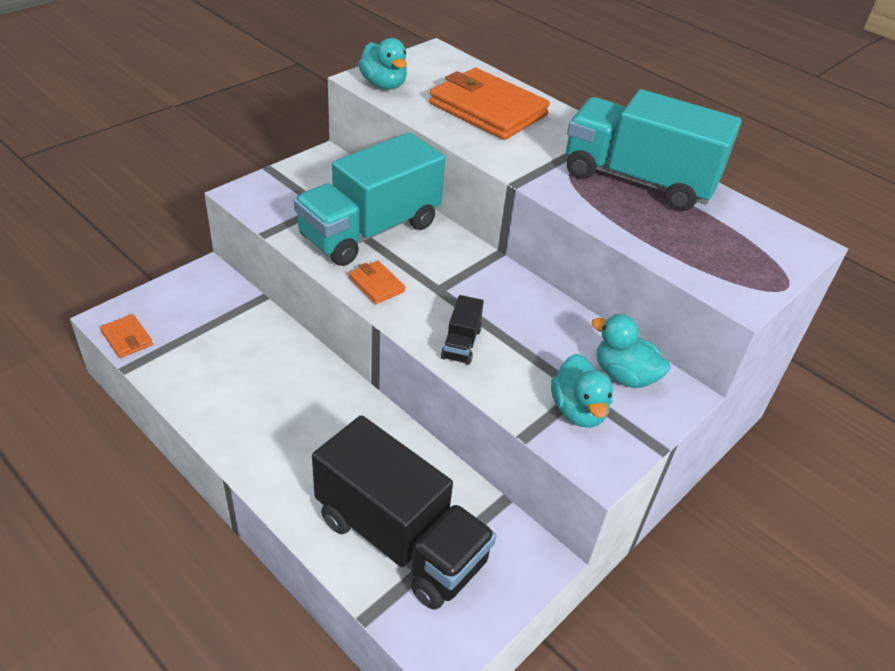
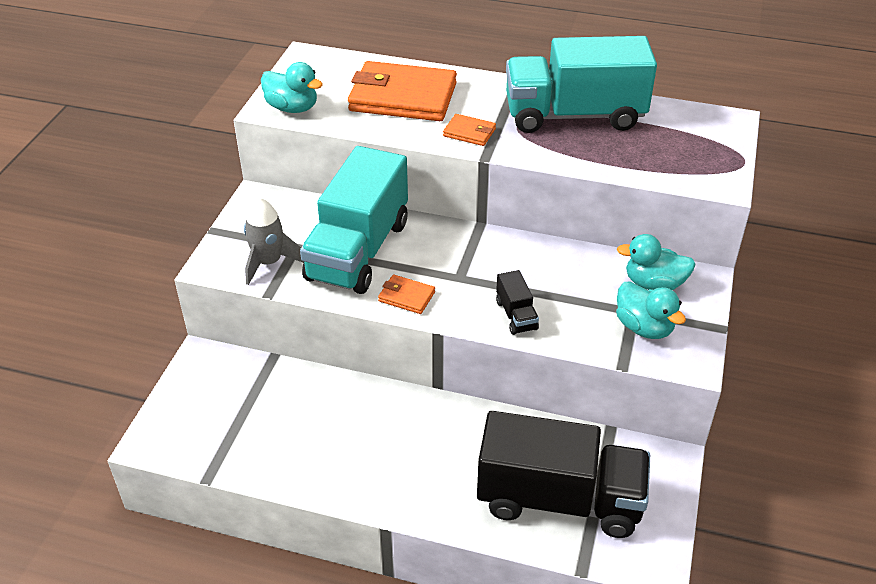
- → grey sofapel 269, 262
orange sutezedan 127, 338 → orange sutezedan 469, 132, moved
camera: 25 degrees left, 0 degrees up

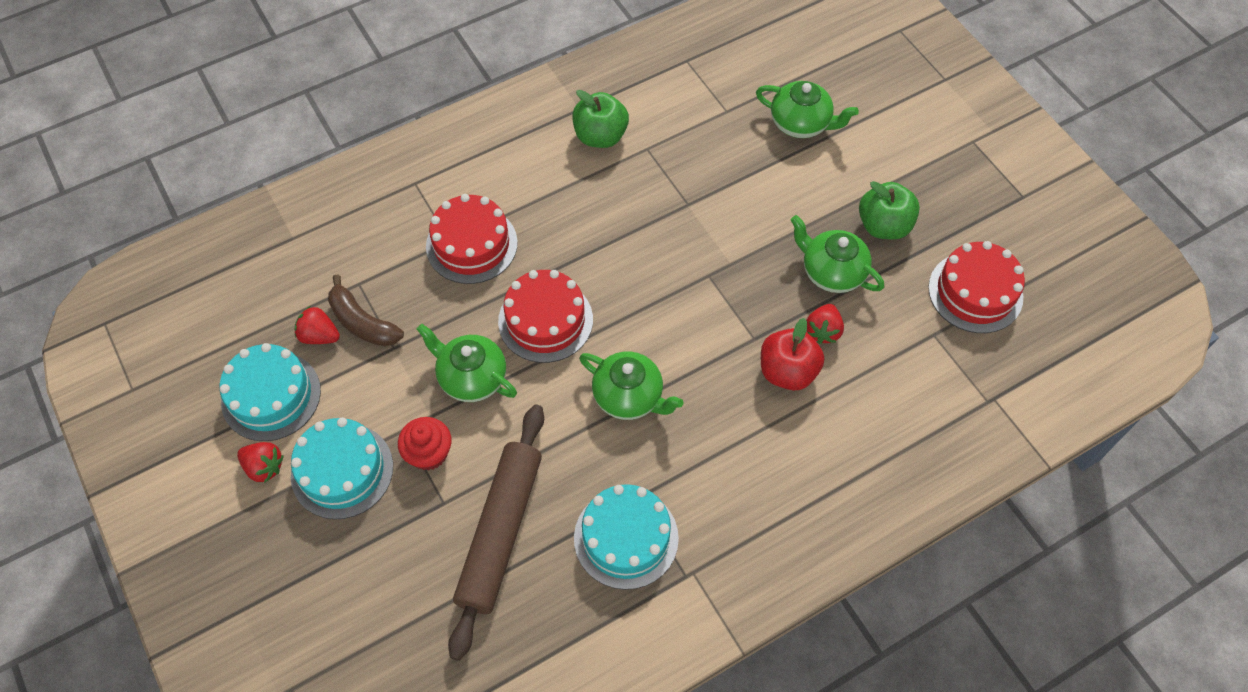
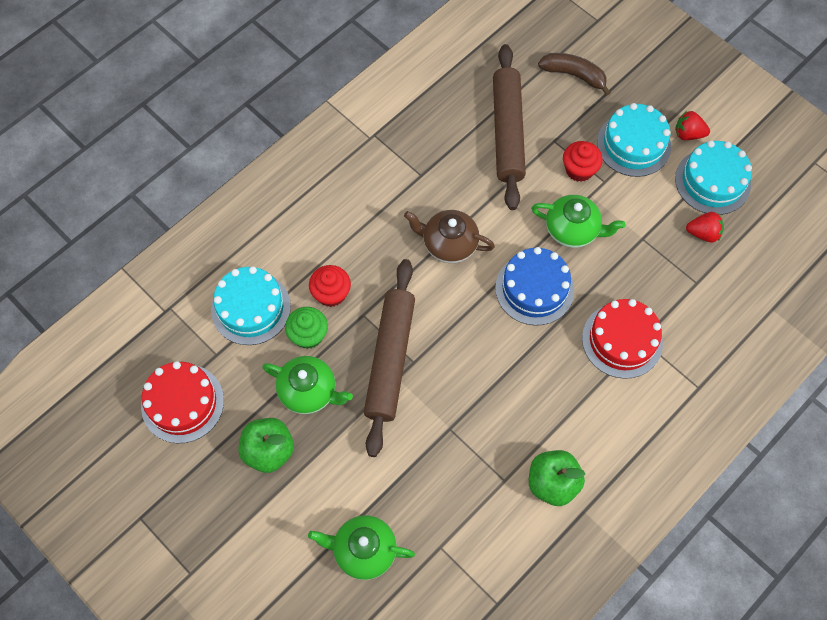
- → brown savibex 390, 359
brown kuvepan 362, 322 → brown kuvepan 574, 75, moved
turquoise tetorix 626, 538 → turquoise tetorix 251, 308, moved
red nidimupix 787, 371 → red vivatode 331, 293
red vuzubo 823, 331 → green vivatode 308, 335
red tetorix 545, 320 → blue tetorix 534, 289
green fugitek 629, 396 → brown fugitek 448, 244
camera: 165 degrees right, 5 degrees up

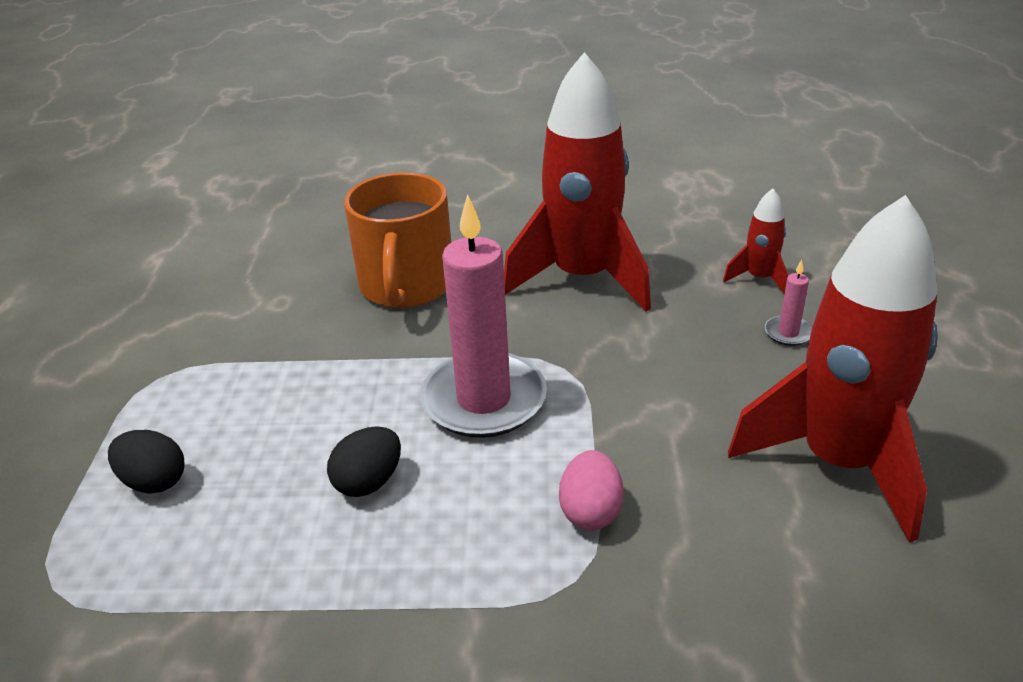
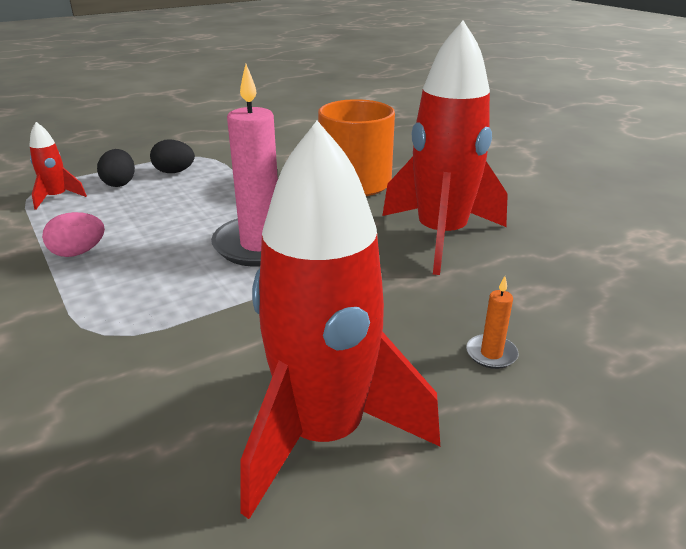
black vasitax 369, 482 → black vasitax 174, 172, moved
pink vasitax 590, 511 → pink vasitax 78, 252, moved
red sofapel 759, 279 → red sofapel 57, 198, moved
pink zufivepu 788, 333 → orange zufivepu 491, 354
camera: 55 degrees right, 5 degrees down

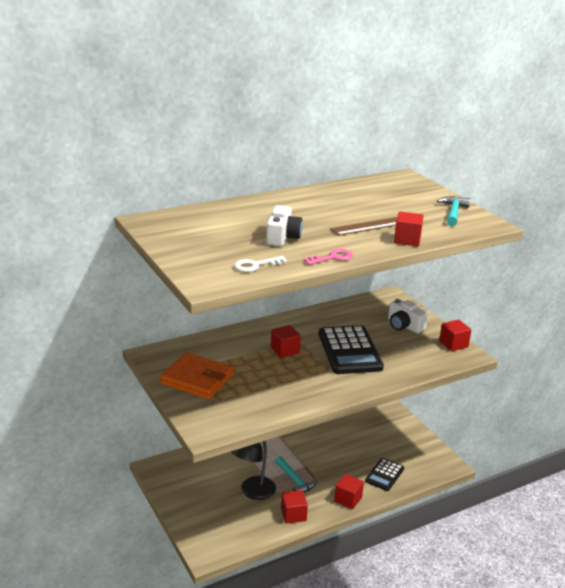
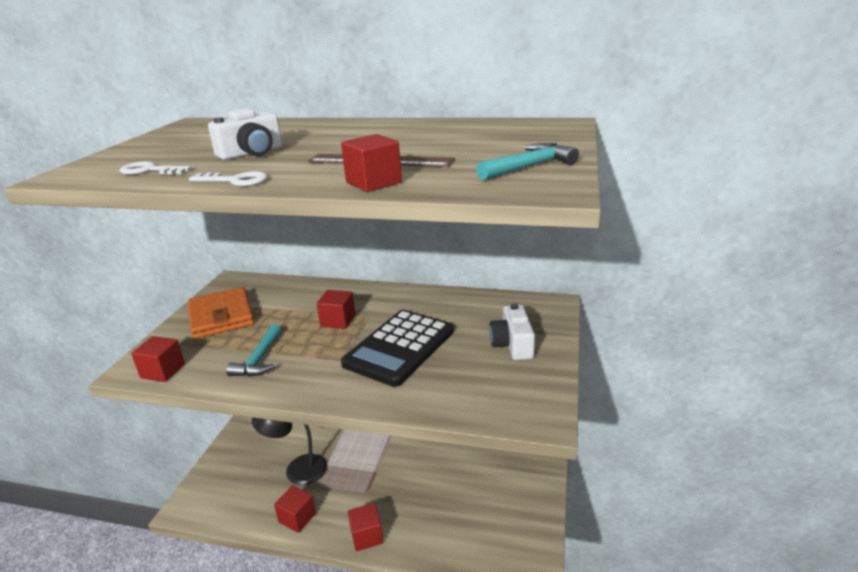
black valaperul 384, 475 → -
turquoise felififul 295, 480 → turquoise felififul 259, 359, moved
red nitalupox 453, 344 → red nitalupox 163, 371, moved
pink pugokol 332, 257 → white pugokol 235, 180
camera: 45 degrees right, 0 degrees up

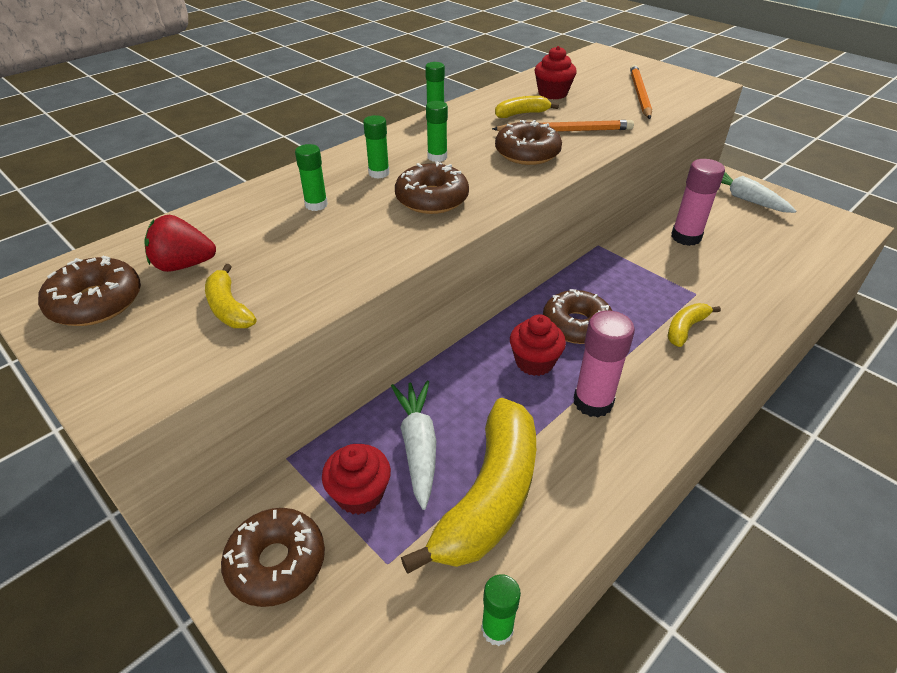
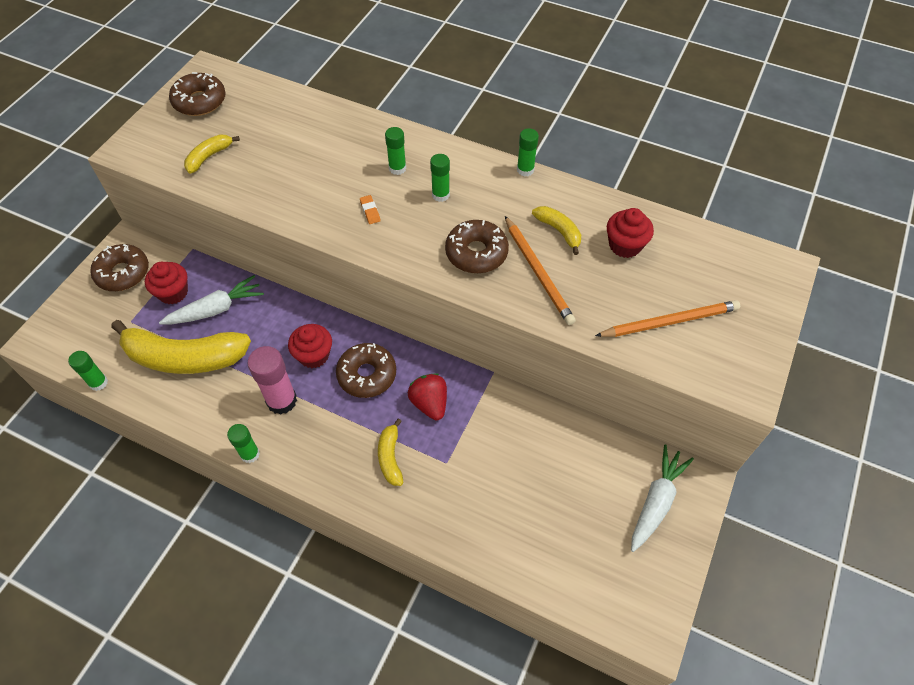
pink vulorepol 686, 237 → -
red vuzubo 184, 265 → red vuzubo 429, 403, moved
green vulorepol 316, 205 → green vulorepol 250, 454, moved
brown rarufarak 432, 199 → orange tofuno 370, 211
yellow kuvepan 685, 328 → yellow kuvepan 390, 457, 120 degrees counterclockwise
camera: 70 degrees right, 15 degrees up

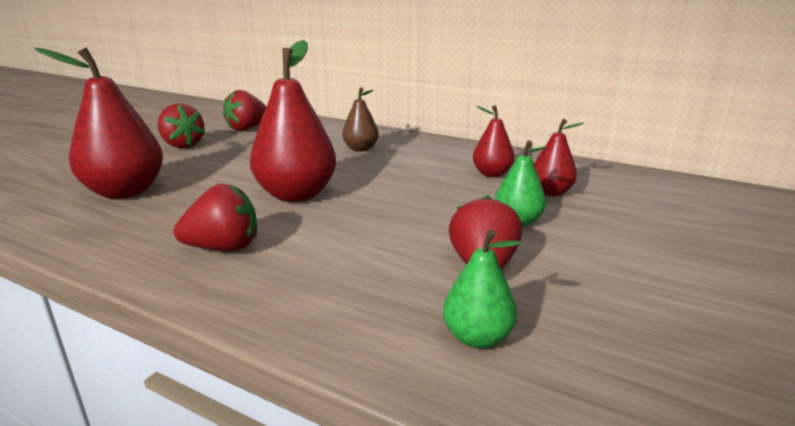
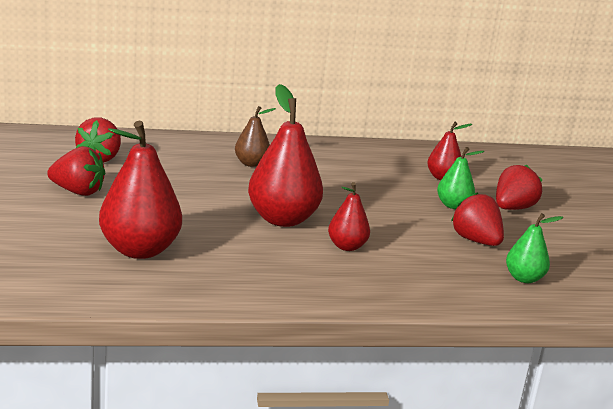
red vuzubo 224, 248 → red vuzubo 512, 208, moved
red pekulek 492, 174 → red pekulek 346, 246, moved
camera: 40 degrees left, 0 degrees up

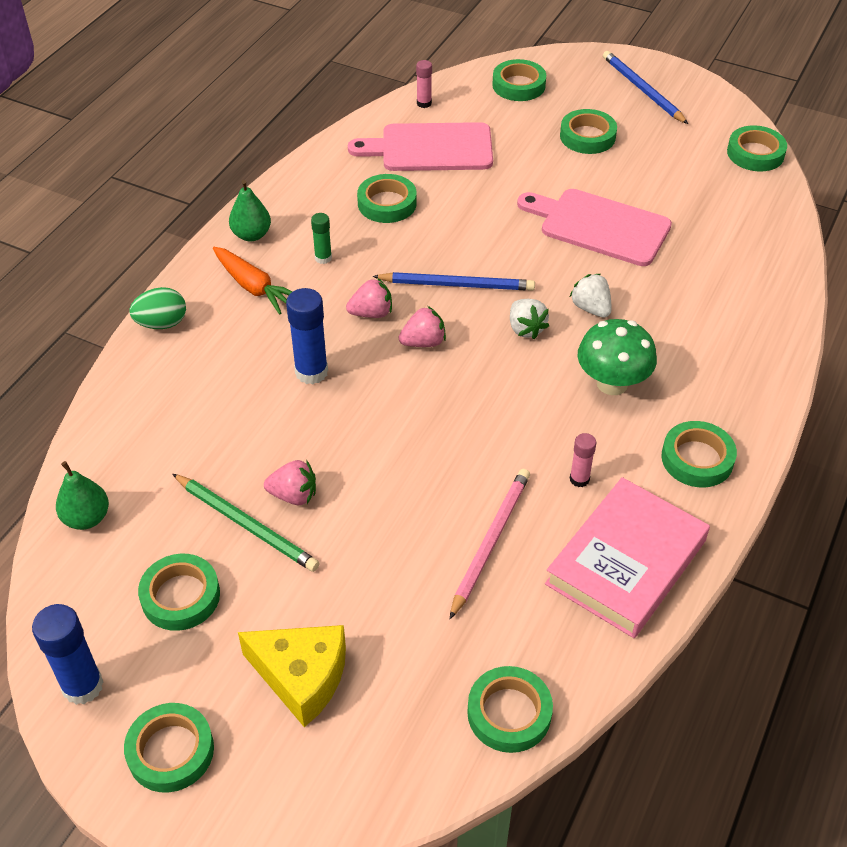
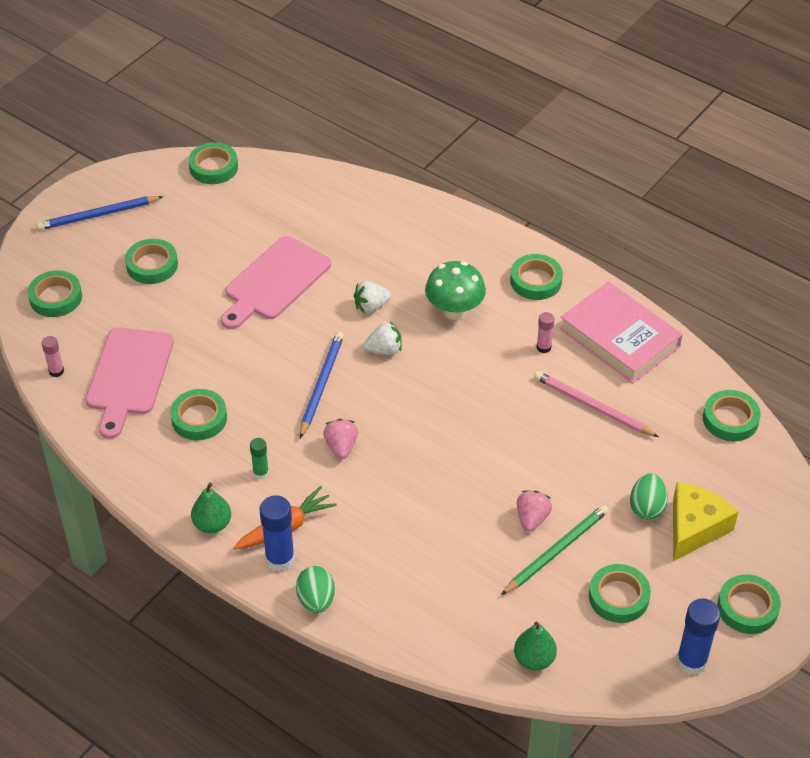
pink vuzubo 423, 342 → -
- → green vasitax 647, 507
blue vulorepol 311, 372 → blue vulorepol 280, 559, moved
camera: 80 degrees left, 0 degrees up

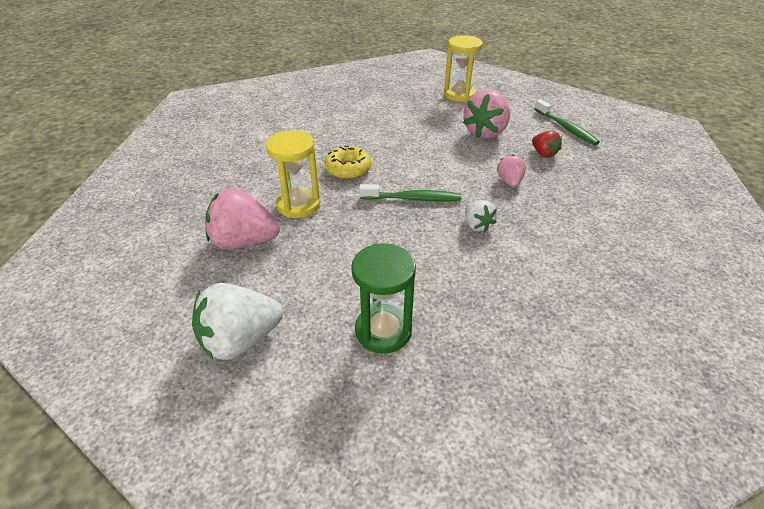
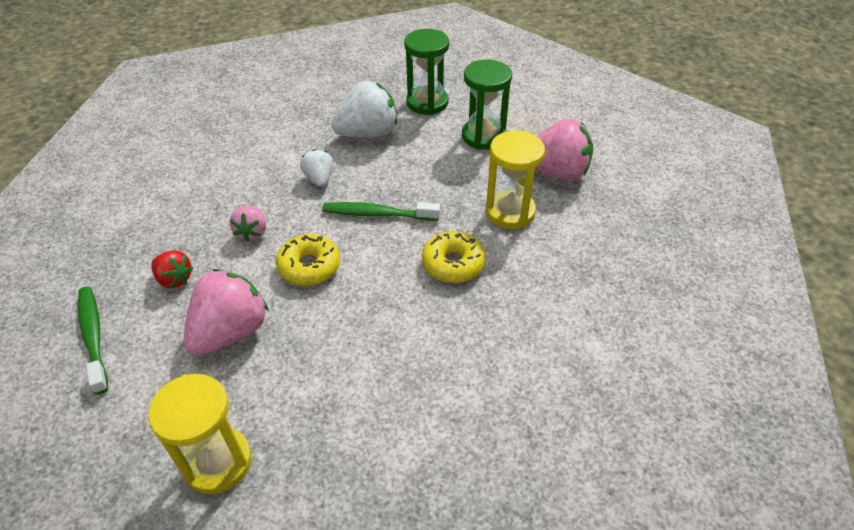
- → yellow rarufarak 309, 266
- → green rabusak 483, 136
white vuzubo 240, 340 → white vuzubo 368, 133, moved
red vuzubo 543, 154 → red vuzubo 174, 279, 150 degrees clockwise
camera: 175 degrees left, 5 degrees up

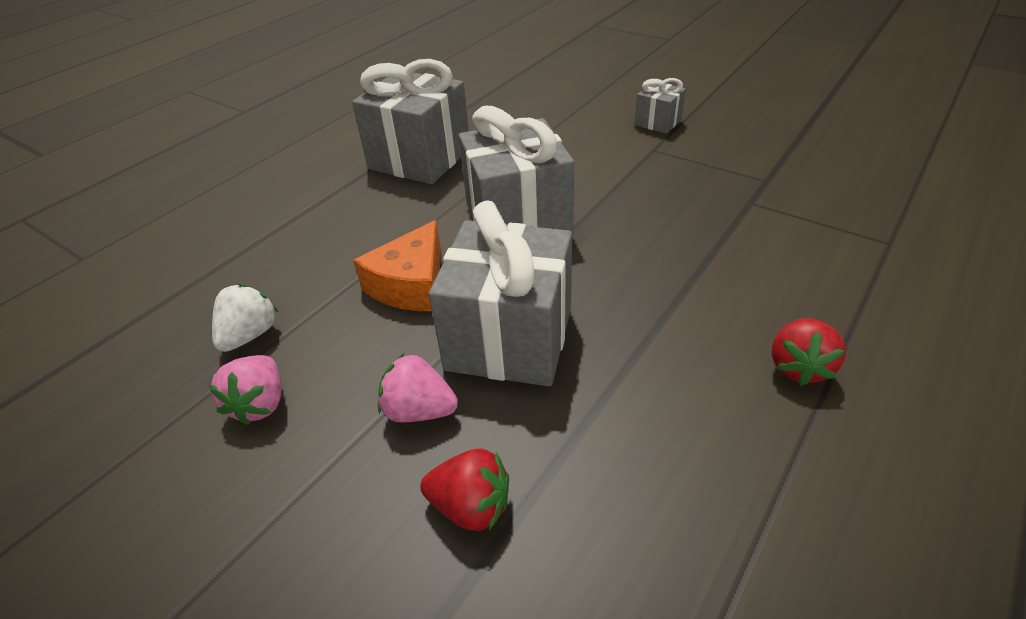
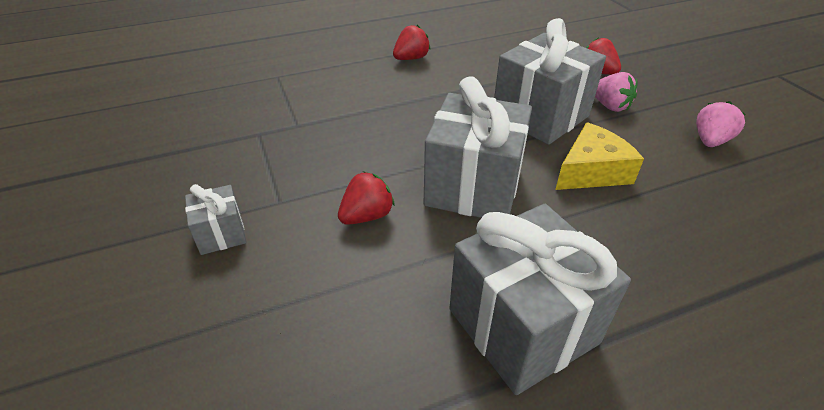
white vuzubo 250, 335 → -
- → red vuzubo 367, 216
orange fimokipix 411, 284 → yellow fimokipix 591, 171
camera: 150 degrees left, 0 degrees up

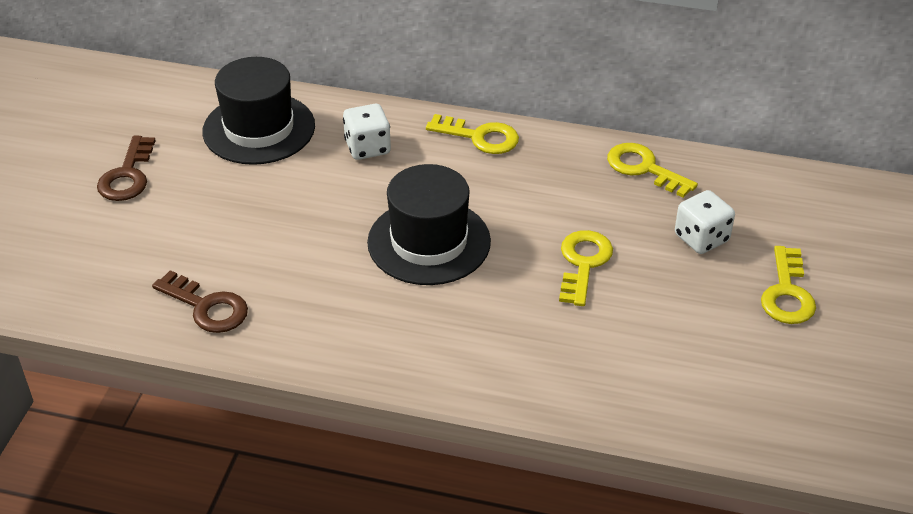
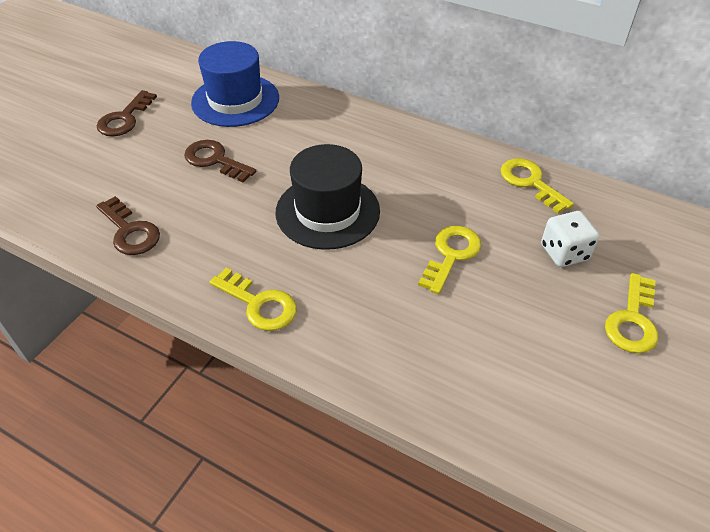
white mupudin 367, 148 → -
- → brown pugokol 215, 160
yellow pugokol 480, 137 → yellow pugokol 259, 304, moved
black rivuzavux 259, 129 → blue rivuzavux 235, 100
camera: 15 degrees right, 5 degrees up

